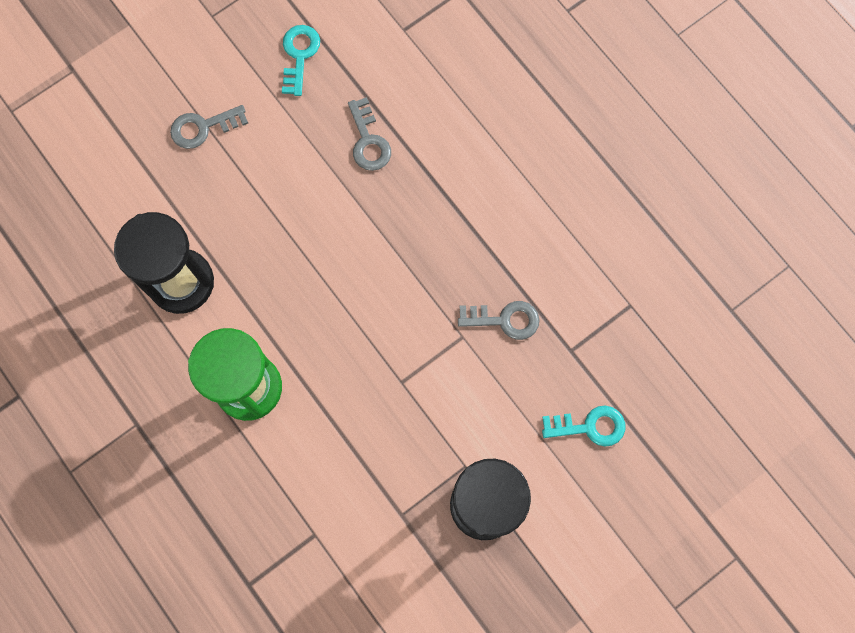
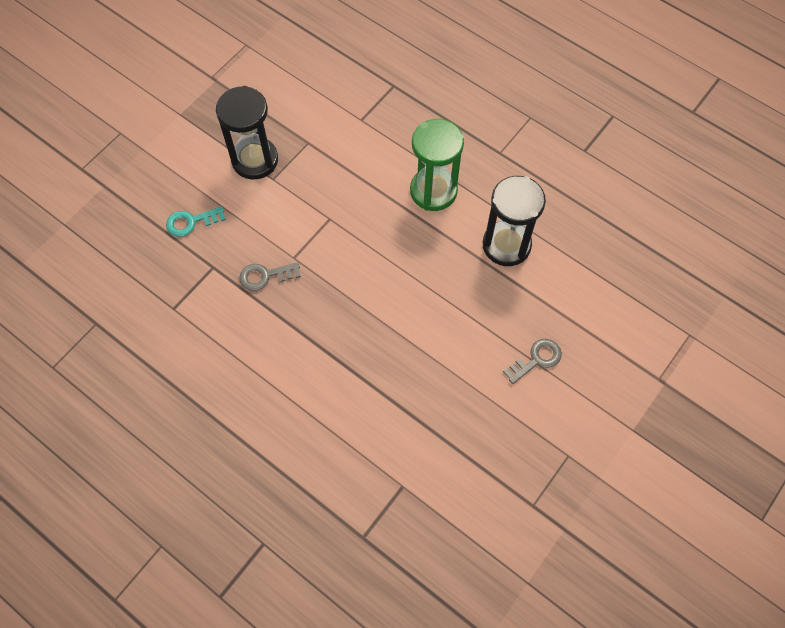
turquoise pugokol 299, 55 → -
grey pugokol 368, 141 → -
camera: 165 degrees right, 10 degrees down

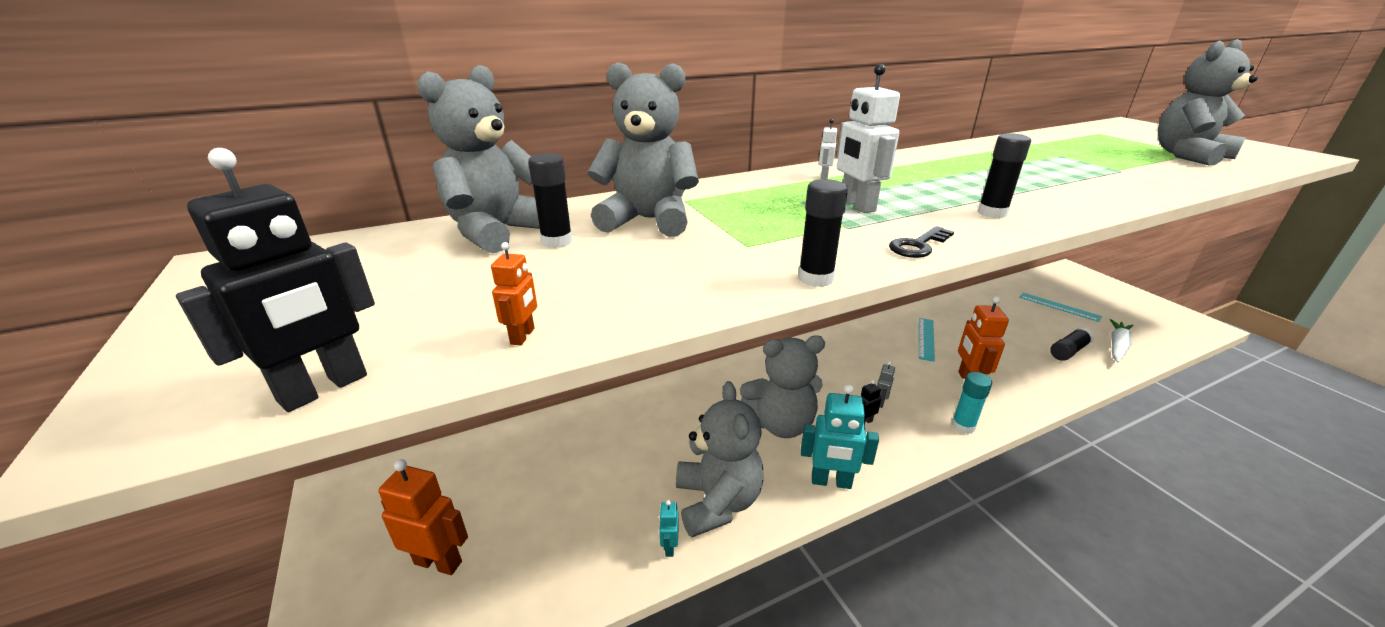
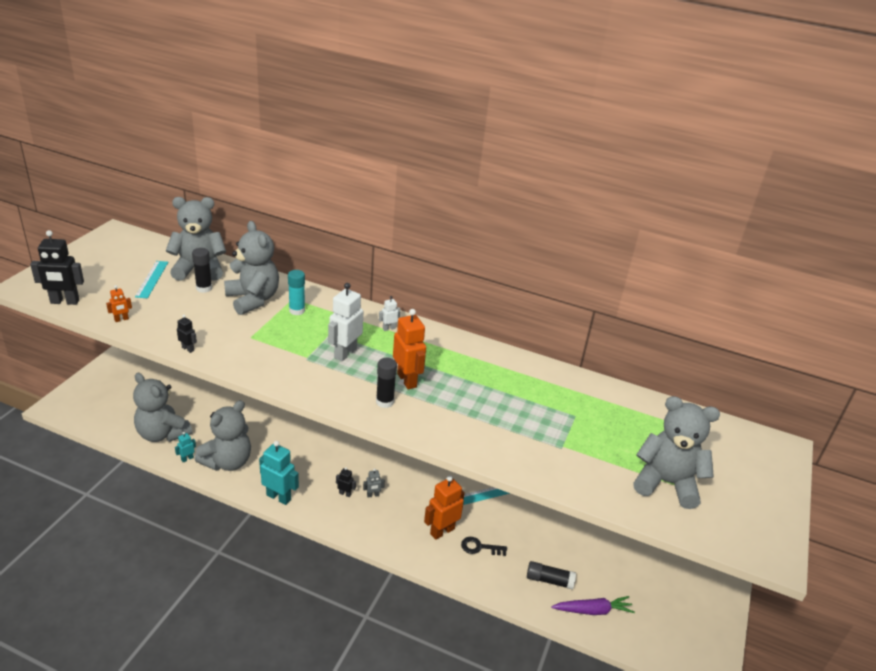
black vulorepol 815, 278 → -
- → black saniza 188, 349
orange saniza 438, 562 → orange saniza 407, 380, moved
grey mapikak 781, 424 → grey mapikak 162, 434, moved
black pugokol 918, 245 → black pugokol 480, 547, moved
turquoise vulorepol 963, 426 → turquoise vulorepol 297, 310, moved
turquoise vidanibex 1059, 306 → turquoise vidanibex 152, 279, moved
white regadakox 1117, 346 → purple regadakox 592, 610
turquoise saniza 831, 482 → turquoise saniza 279, 497, 150 degrees clockwise
camera: 45 degrees right, 5 degrees up

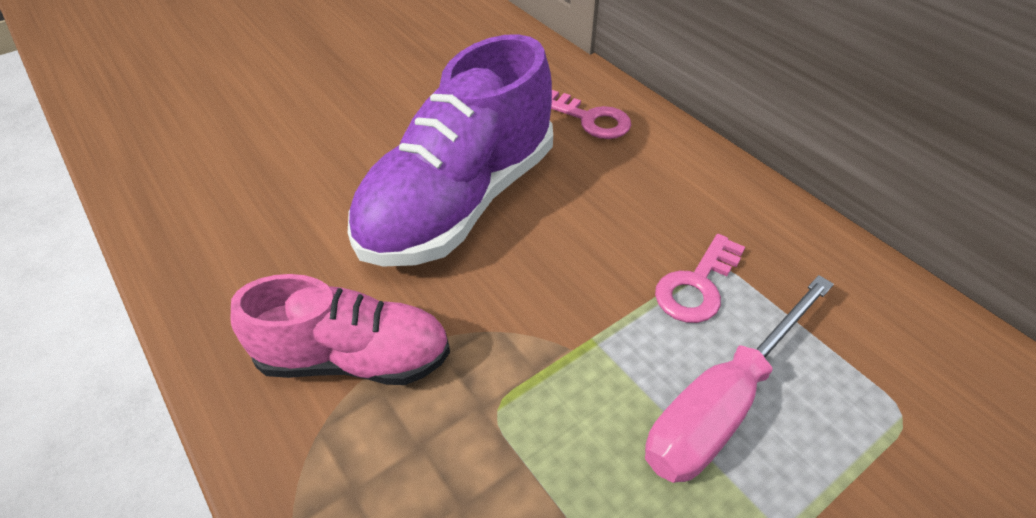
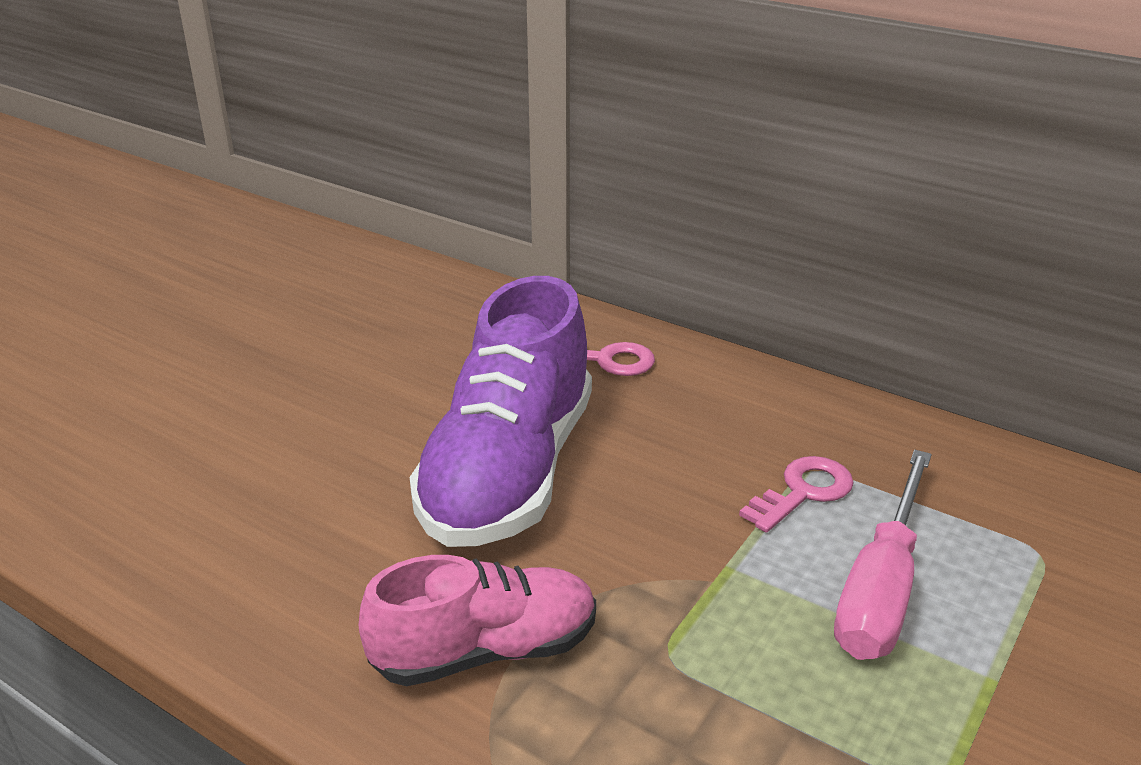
pink pugokol 697, 285 → pink pugokol 802, 492, 150 degrees counterclockwise
camera: 20 degrees left, 15 degrees down

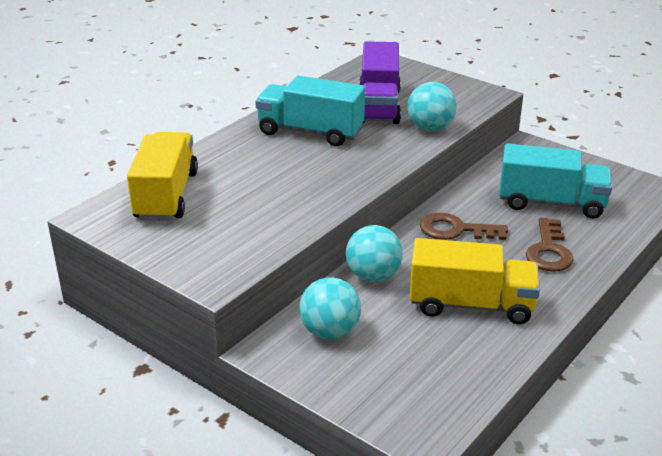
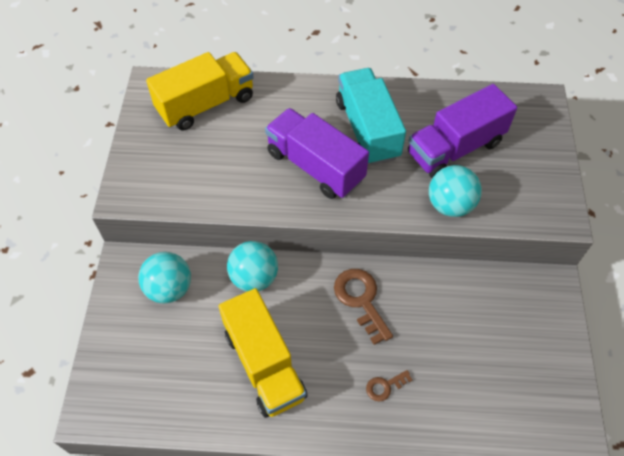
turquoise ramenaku 551, 203 → -
- → purple ramenaku 315, 166
brown pugokol 549, 251 → brown pugokol 385, 386, x0.53
camera: 55 degrees right, 25 degrees up

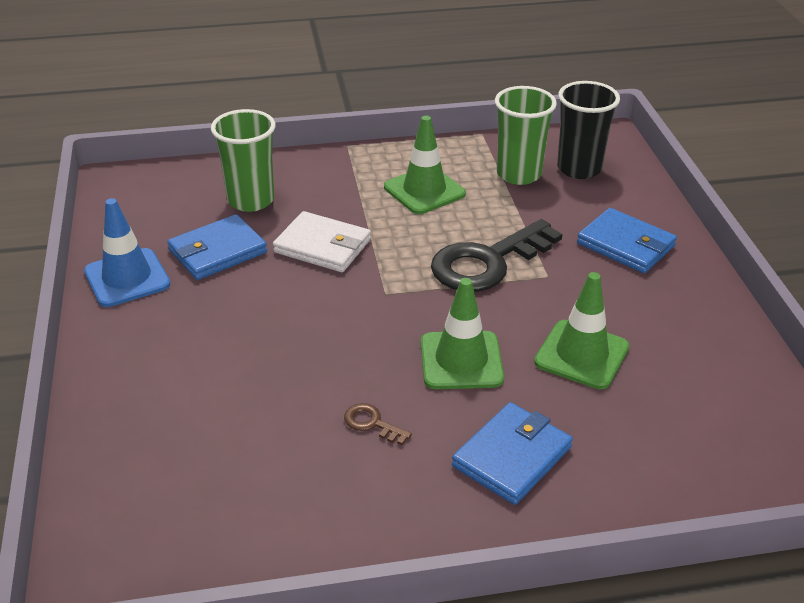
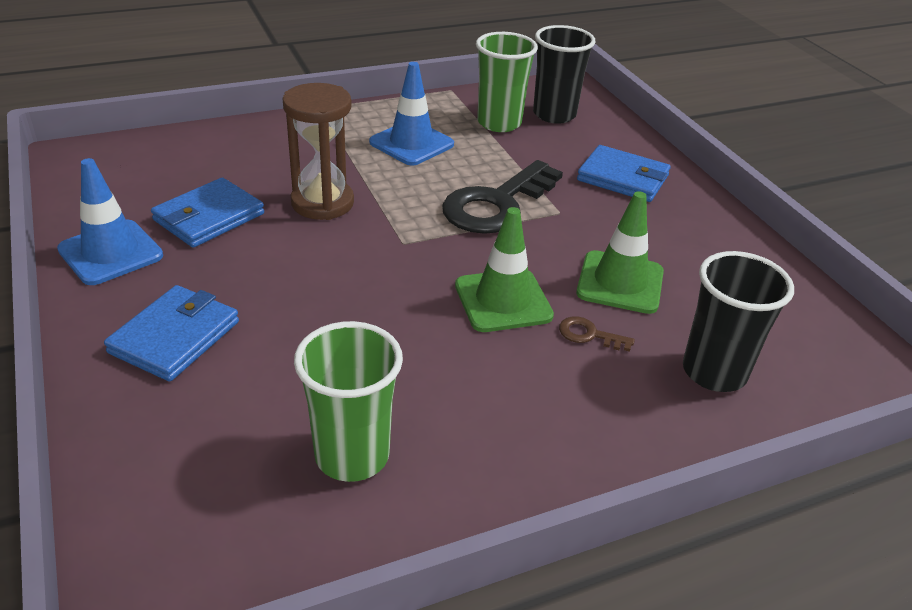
- → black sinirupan 714, 372
green sinirupan 251, 200 → green sinirupan 352, 455, moved
brown pugokol 372, 423 → brown pugokol 589, 335, moved
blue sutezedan 511, 457 → blue sutezedan 175, 337, moved
white sutezedan 322, 246 → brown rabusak 322, 203
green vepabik 424, 190 → blue vepabik 411, 143
camera: 15 degrees left, 0 degrees up

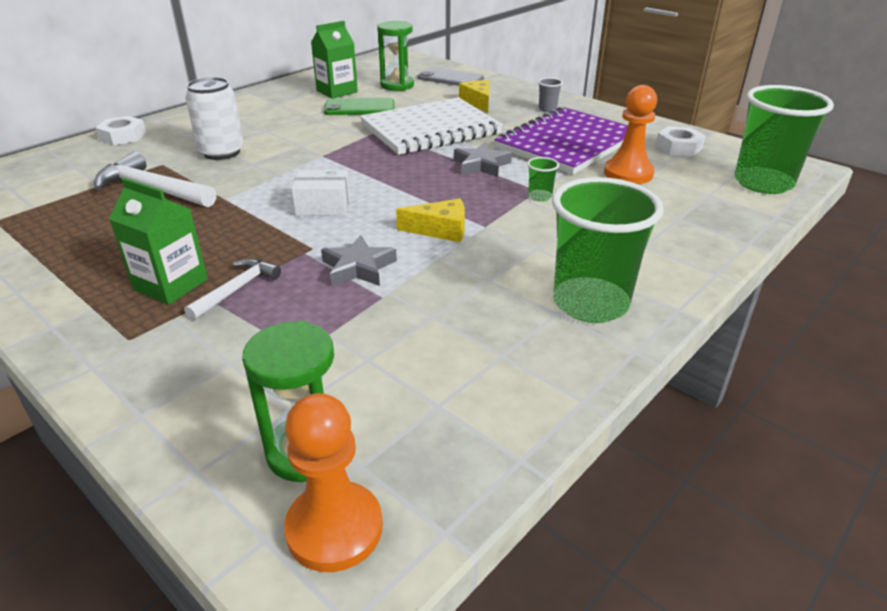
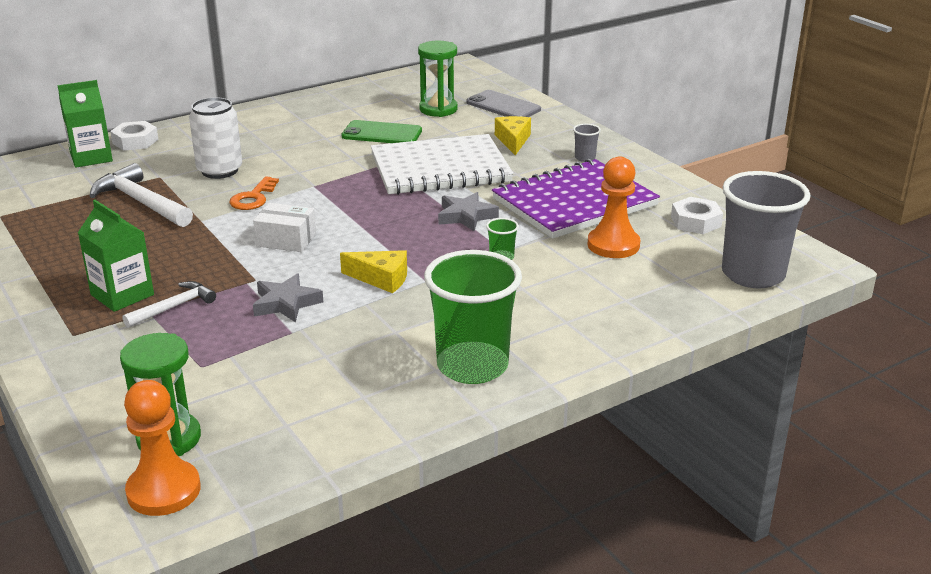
- → orange pugokol 253, 198
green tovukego 337, 91 → green tovukego 91, 157, moved
green sinirupan 763, 183 → grey sinirupan 753, 274
camera: 15 degrees right, 5 degrees down

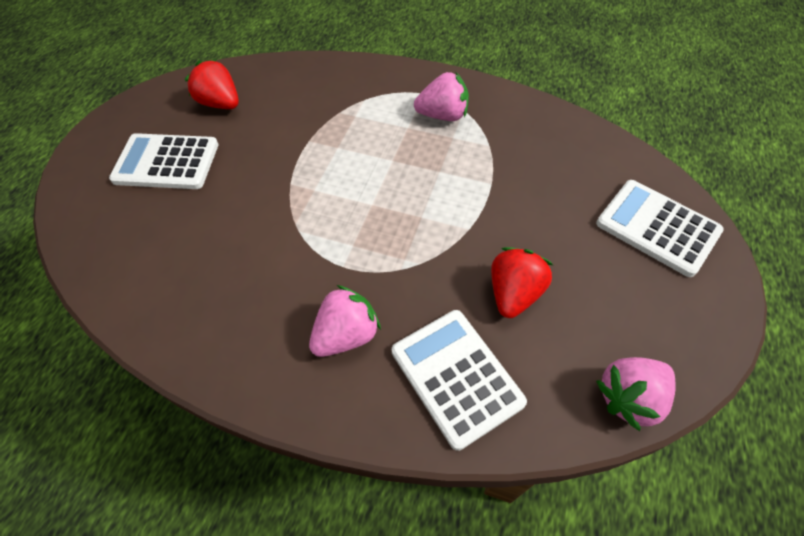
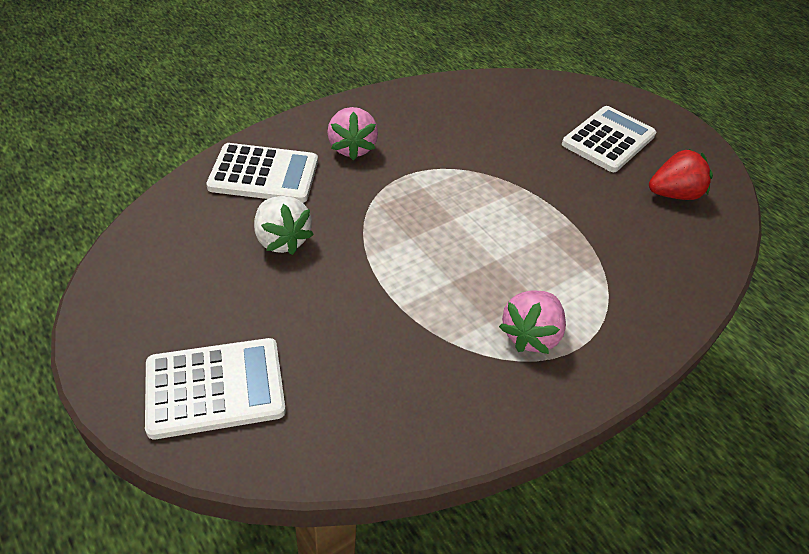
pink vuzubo 629, 397 → -
red vuzubo 514, 293 → white vuzubo 282, 240
camera: 120 degrees right, 10 degrees down

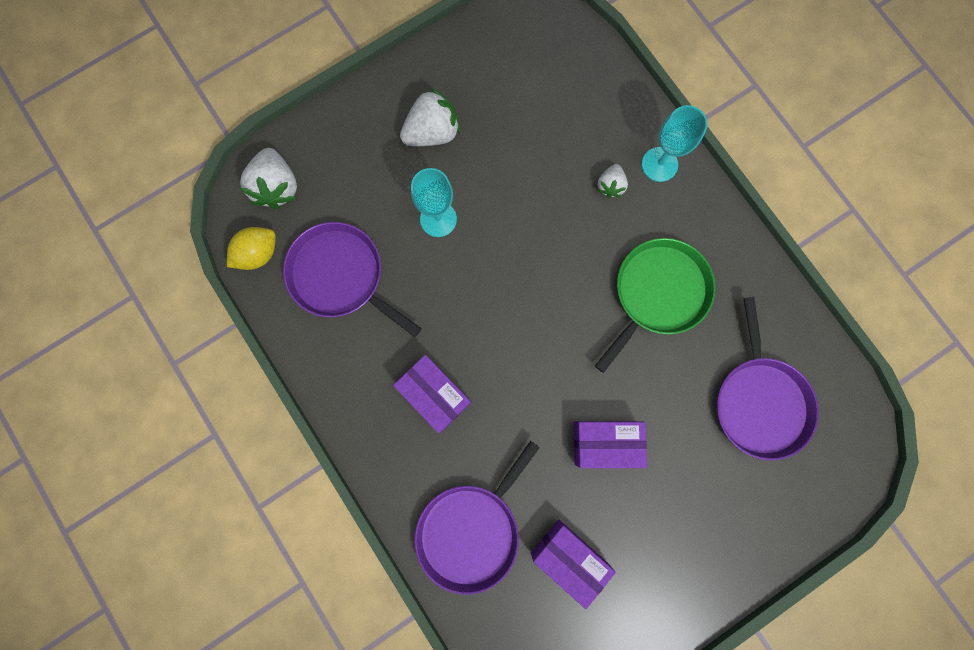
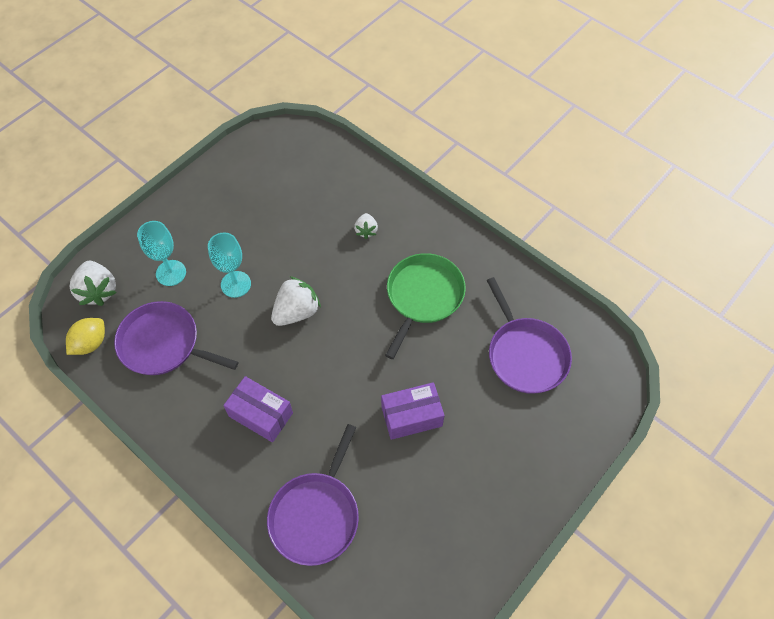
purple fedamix 569, 558 → -
white vuzubo 432, 132 → white vuzubo 296, 312, moved
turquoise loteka 659, 164 → turquoise loteka 171, 273, moved
camera: 15 degrees left, 20 degrees down

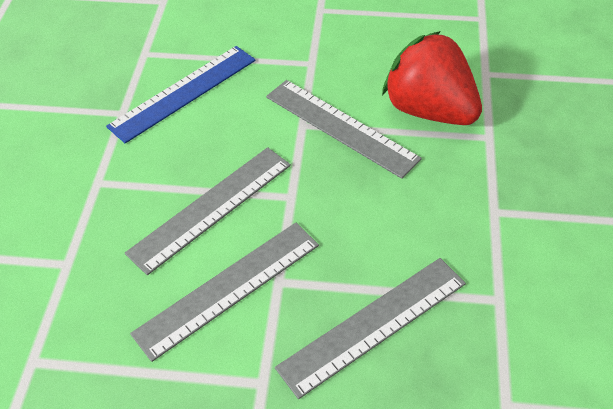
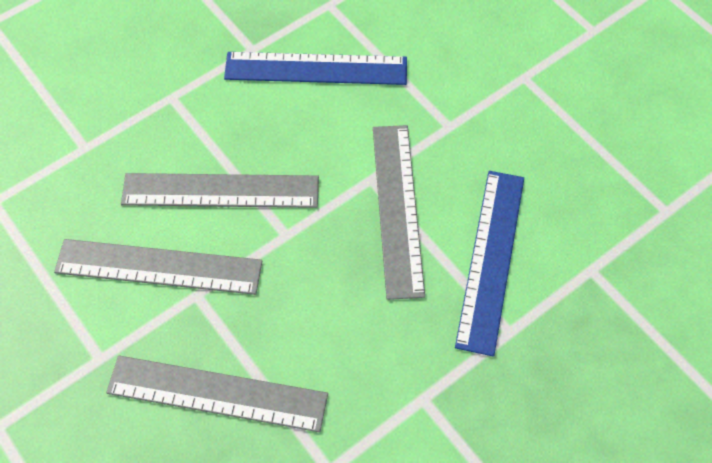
red vuzubo 429, 110 → blue vidanibex 490, 259
camera: 45 degrees right, 10 degrees up

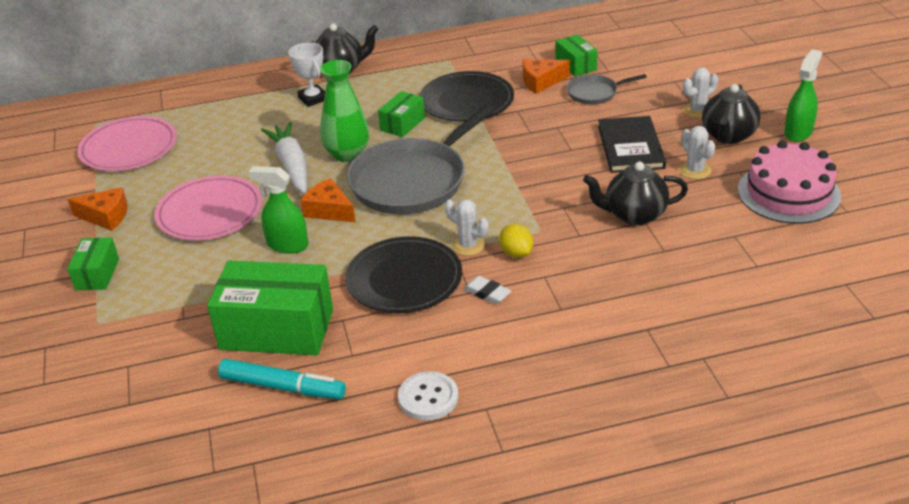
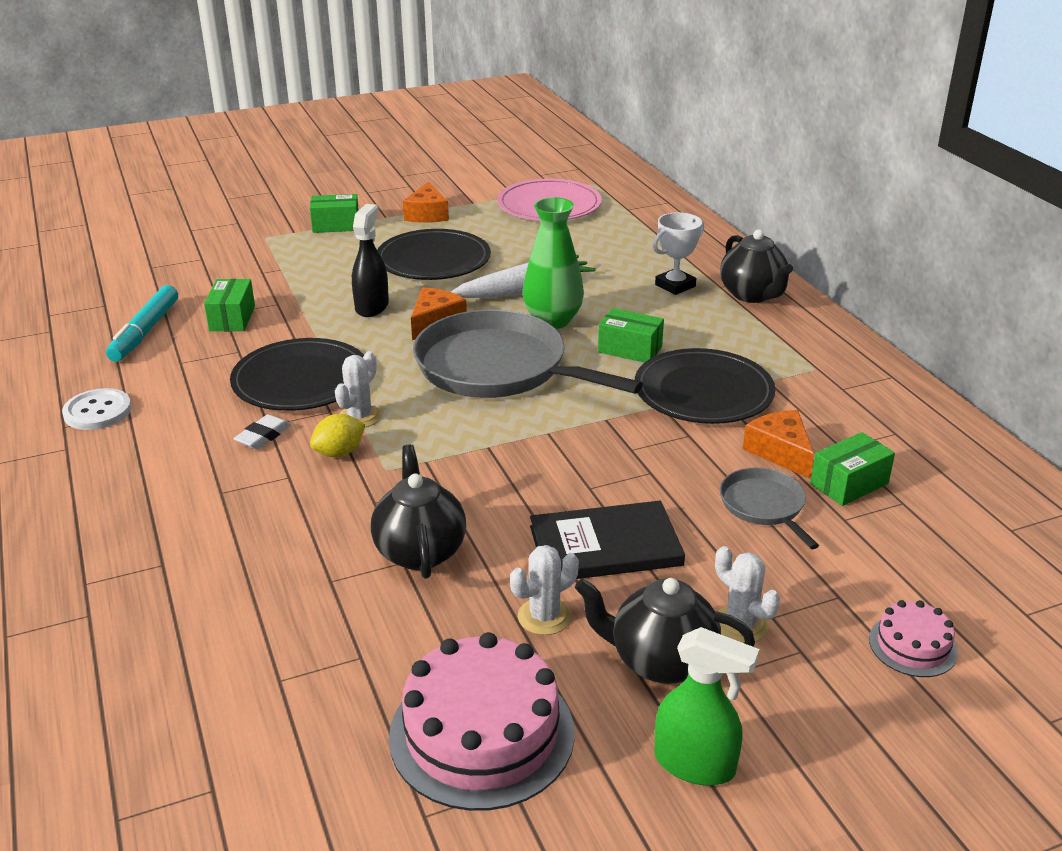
- → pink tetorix 912, 645
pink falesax 209, 212 → black falesax 433, 260
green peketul 287, 245 → black peketul 372, 306
green fedamix 276, 329 → green fedamix 232, 318, x0.51
camera: 80 degrees right, 5 degrees down

